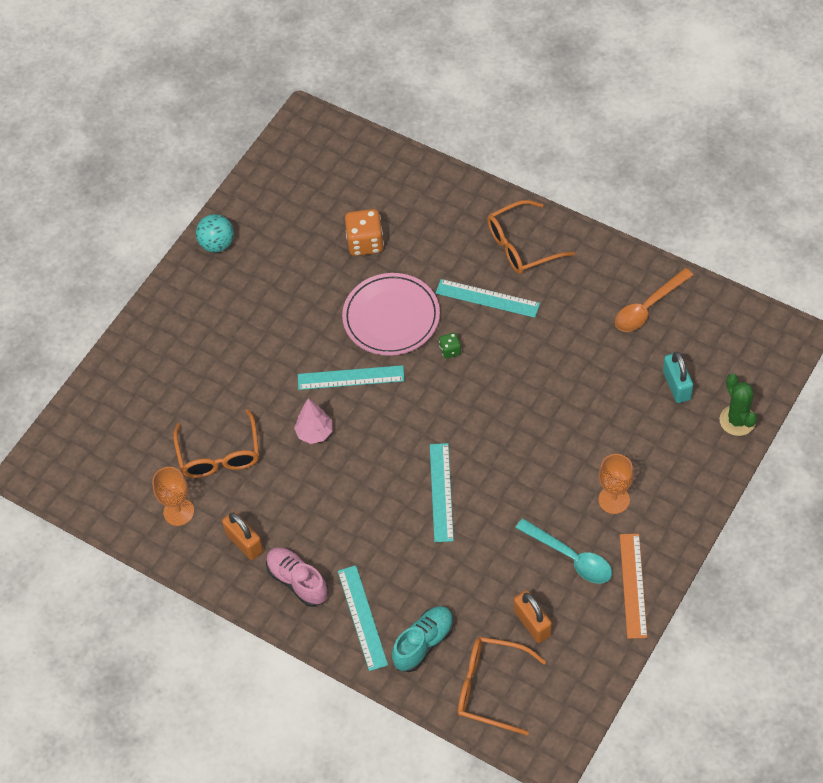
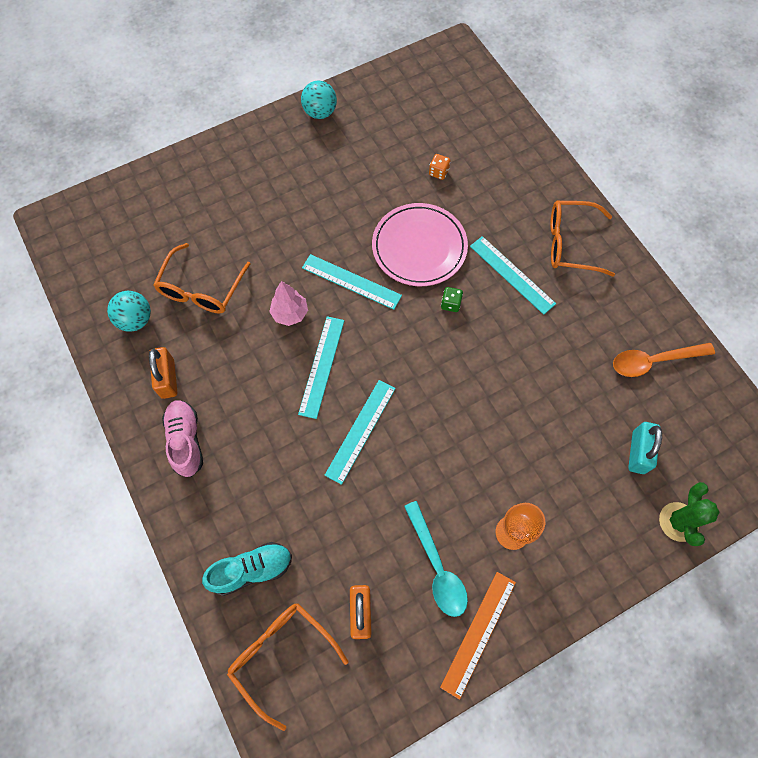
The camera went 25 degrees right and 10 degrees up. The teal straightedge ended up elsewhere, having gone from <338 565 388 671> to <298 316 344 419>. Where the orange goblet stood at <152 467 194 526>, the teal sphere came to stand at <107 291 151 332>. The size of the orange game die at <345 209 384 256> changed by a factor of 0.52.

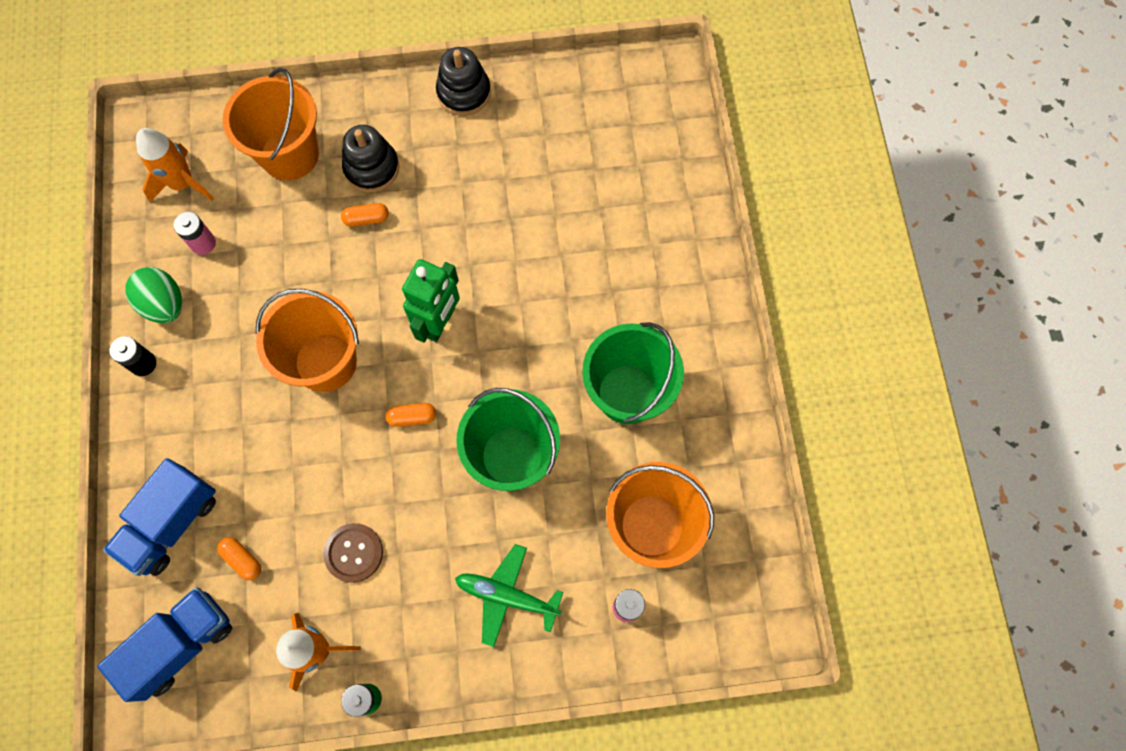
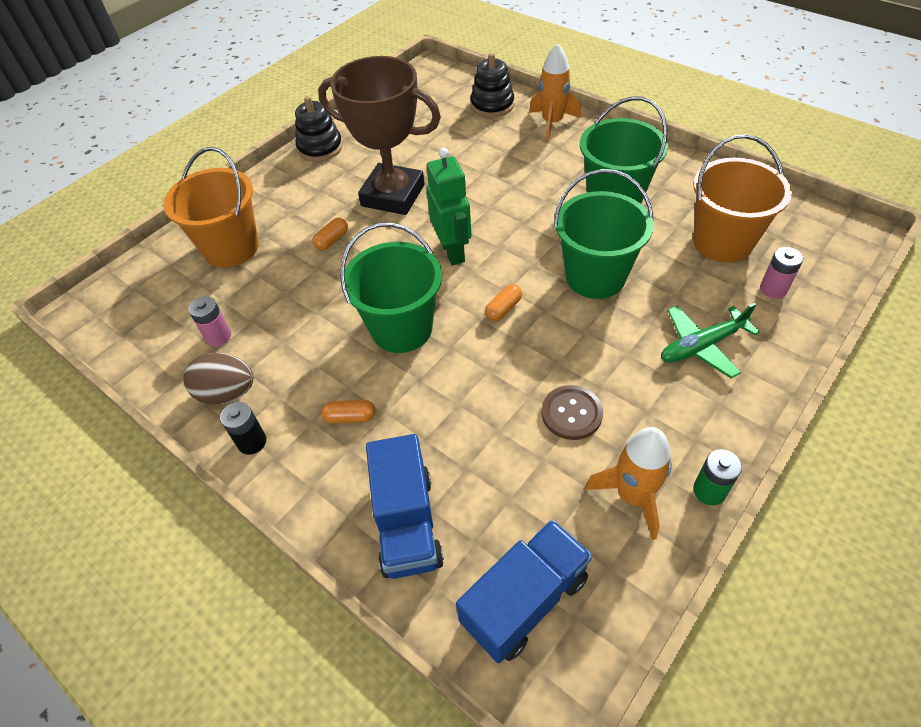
The camera went 40 degrees left and 20 degrees down. The second view gained the russet award cup at <318 56 441 215>. The orange rocket ended up elsewhere, having gone from <136 128 214 202> to <529 43 581 141>. The orange pill shape ended up elsewhere, having gone from <217 537 261 580> to <321 399 375 424>. The ebony ring stacker ended up elsewhere, having gone from <342 125 399 192> to <471 53 514 117>. What was the emerald egg shape at <125 267 182 323> turned into the russet egg shape at <183 353 254 404>. What was the orange sand bucket at <256 289 359 392> turned into the emerald sand bucket at <340 223 442 353>. The blue truck at <97 587 233 702> ended up facing another way, 45 degrees clockwise from before.

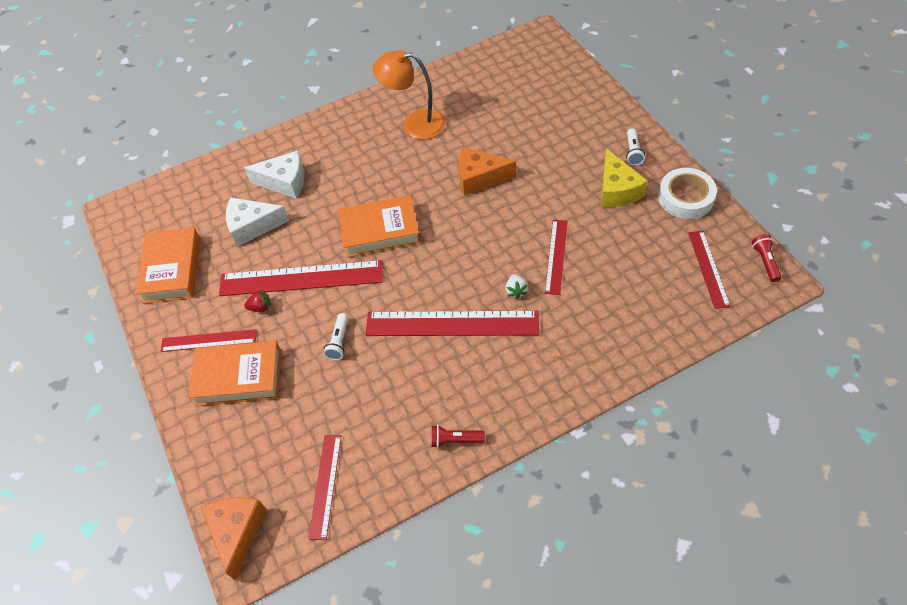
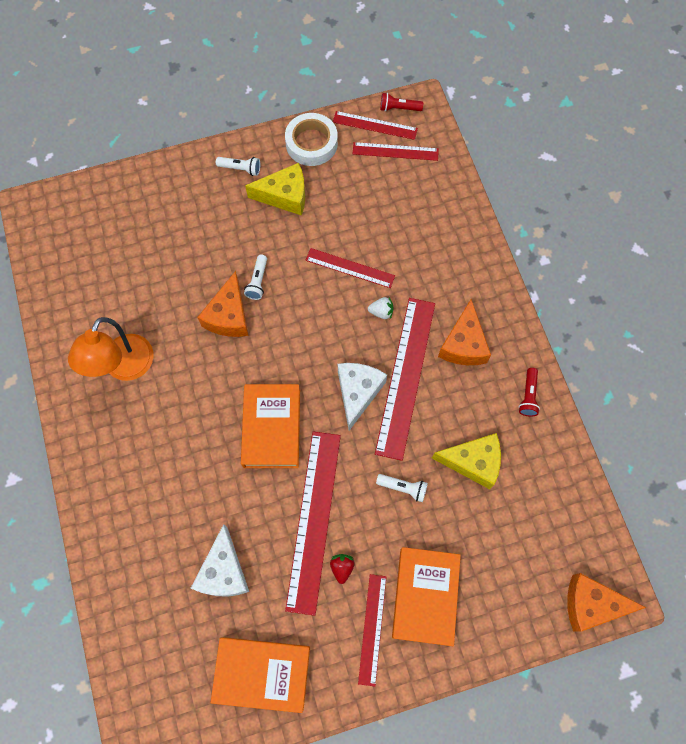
The camera went 85 degrees left and 15 degrees up. The second view gained the pure white pocket torch at <244 254 267 300>. The second view gained the bright yellow piece of cheese at <432 433 501 489>. The second view gained the orange piece of cheese at <438 299 491 365>. The pure white piece of cheese ended up elsewhere, having gone from <244 151 305 198> to <338 363 387 431>. The scarlet straightedge ended up elsewhere, having gone from <308 435 341 540> to <333 111 418 140>.

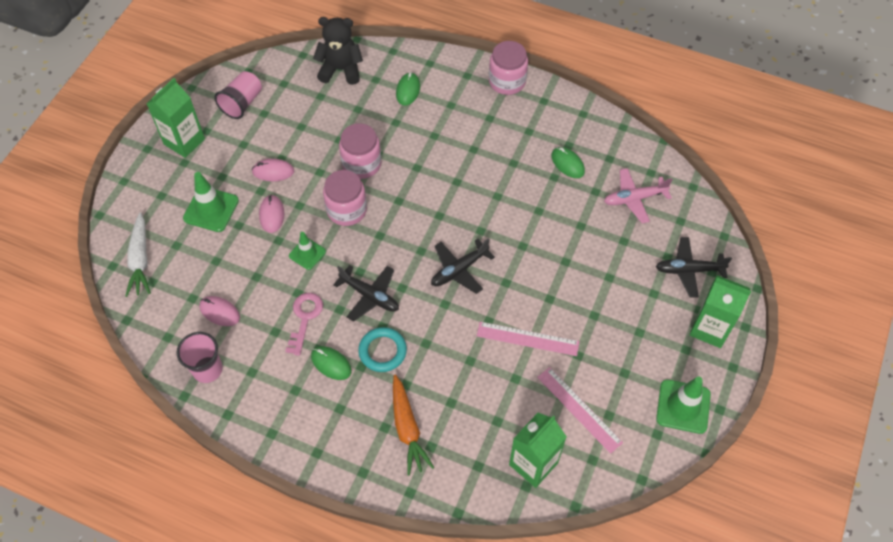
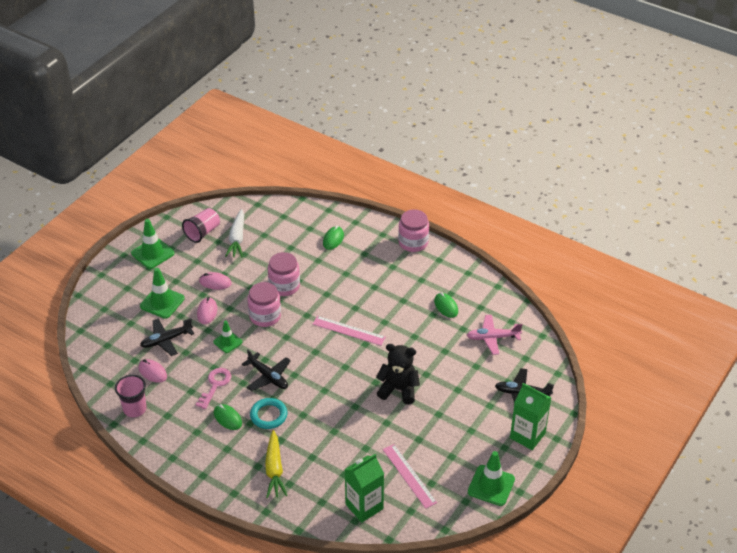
The camera went 10 degrees right and 15 degrees down. The pure white toy carrot ended up elsewhere, having gone from <125 212 151 297> to <225 209 244 257>. The ebony teddy ended up elsewhere, having gone from <313 17 363 85> to <376 344 420 404>. The ebony toy plane ended up elsewhere, having gone from <431 238 495 294> to <140 318 194 356>. The rose-pink straightedge ended up elsewhere, having gone from <477 322 580 356> to <313 316 386 346>. Where the emerald juice carton stood at <146 78 205 158>, the emerald safety cone came to stand at <131 219 174 269>. What was the orange toy carrot at <393 375 434 476> turned into the bright yellow toy carrot at <265 430 288 498>.

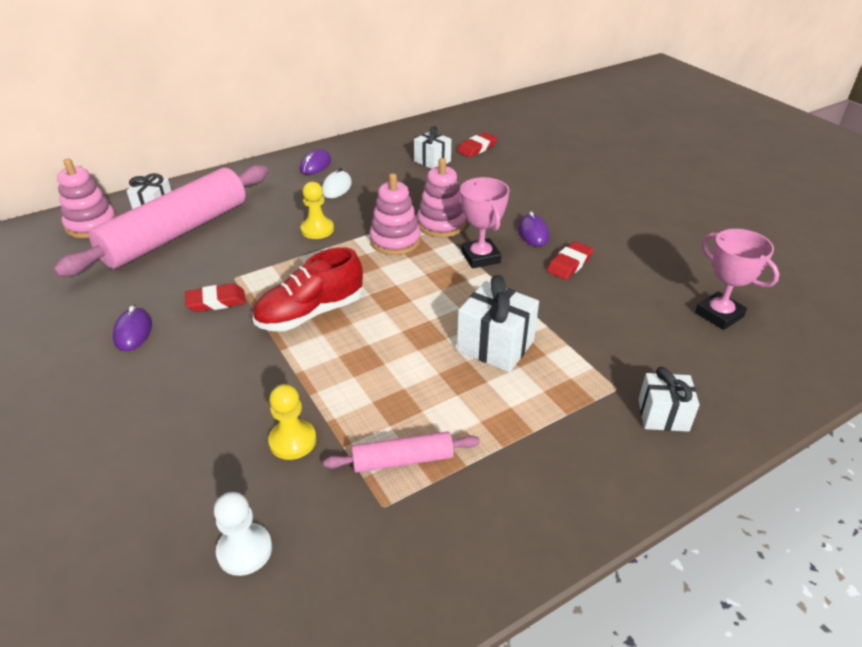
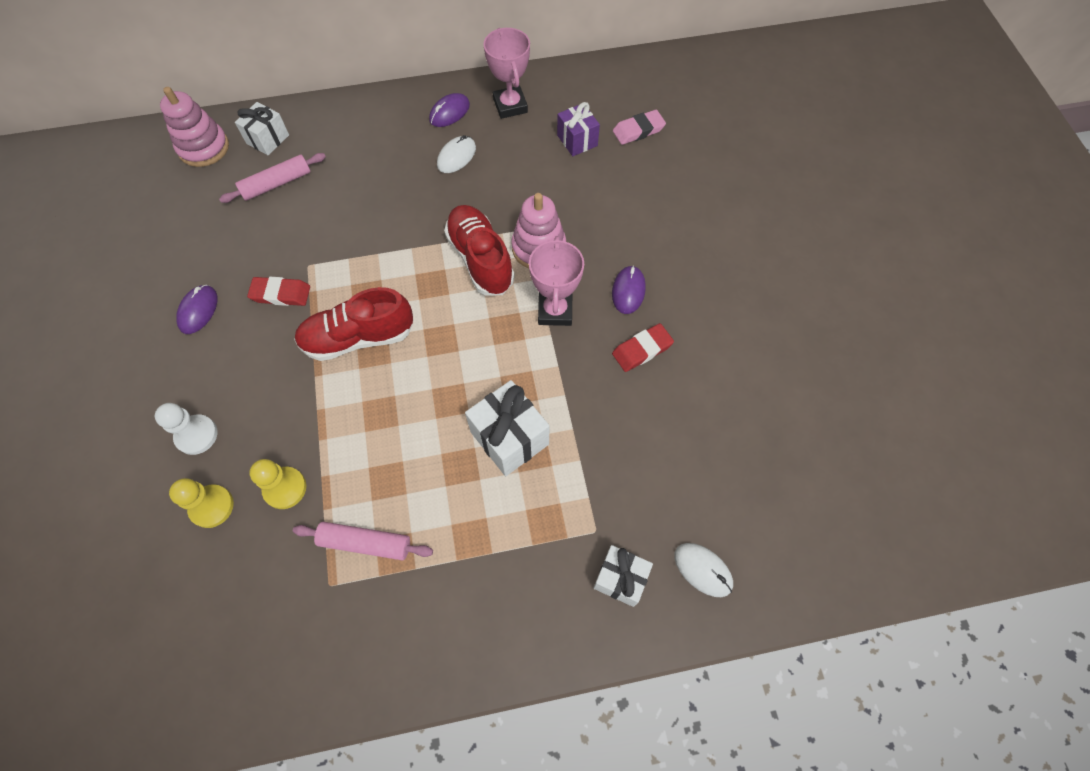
The camera went 20 degrees right and 25 degrees up. The second view gained the pure white PC mouse at <674 543 733 597>. The pure white chess pawn ended up elsewhere, having gone from <214 492 272 576> to <155 403 218 455>. The bright yellow chess pawn ended up elsewhere, having gone from <300 182 334 239> to <169 478 234 528>. The rose-pink award cup ended up elsewhere, having gone from <695 229 779 330> to <484 28 530 119>. Where the rose-pink ring stacker stood at <369 173 421 255>, the scarlet shoe came to stand at <444 205 515 295>. What was the pure white wrapped gift at <414 126 451 169> turned into the purple wrapped gift at <557 102 600 156>. What was the scarlet pencil eraser at <457 132 498 157> turned into the rose-pink pencil eraser at <613 110 666 145>. The size of the rose-pink pastry roller at <53 165 268 277> changed by a factor of 0.45.

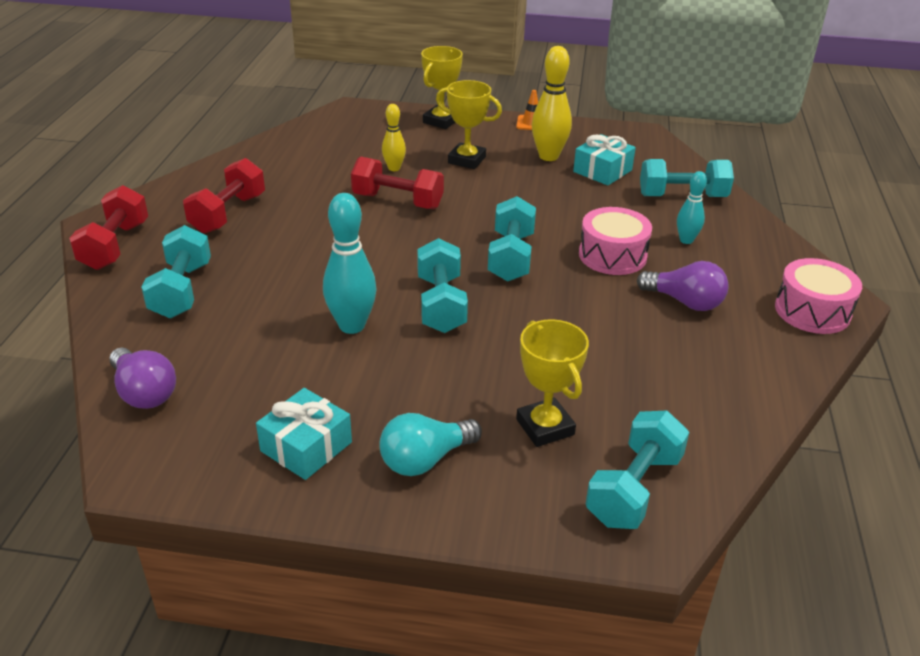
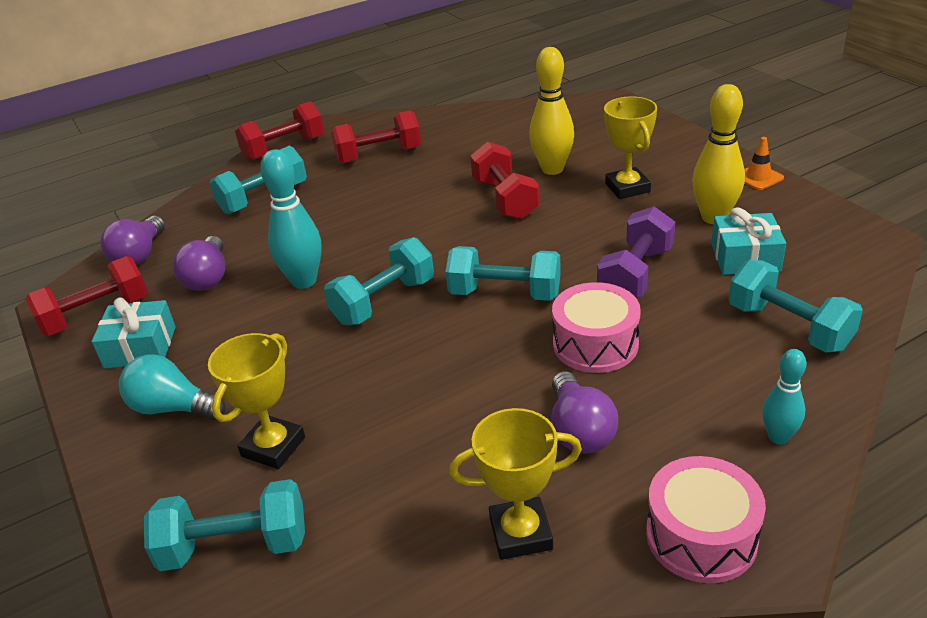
The camera went 55 degrees right and 0 degrees up. The second view gained the scarlet dumbbell at <25 256 148 336>. The second view gained the purple bulb at <173 236 225 291>. The second view gained the purple dumbbell at <597 207 675 298>. The bright yellow award cup ended up elsewhere, having gone from <421 46 463 129> to <449 408 582 560>. The teal bowling pin ended up elsewhere, having gone from <677 171 707 244> to <762 349 806 444>. The teal dumbbell at <488 196 536 282> ended up facing another way, 45 degrees clockwise from before. The size of the bright yellow bowling pin at <382 104 406 171> changed by a factor of 1.69.

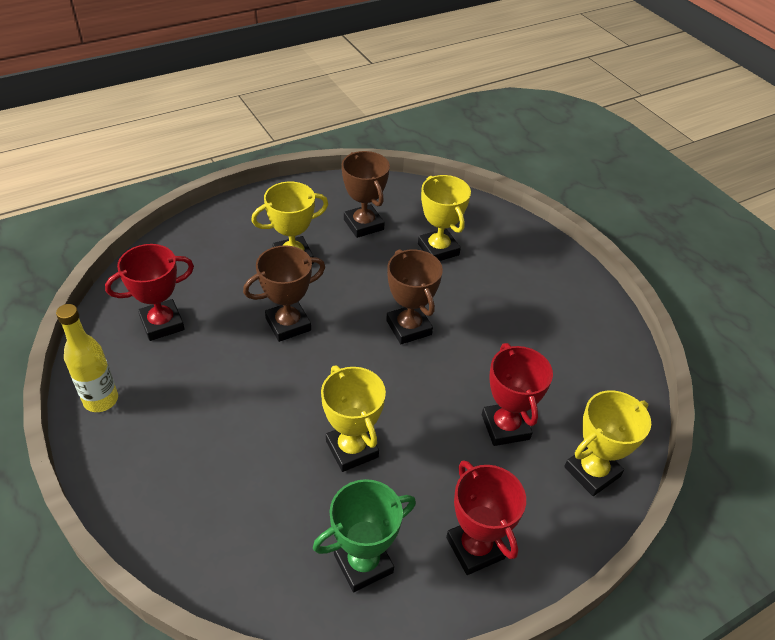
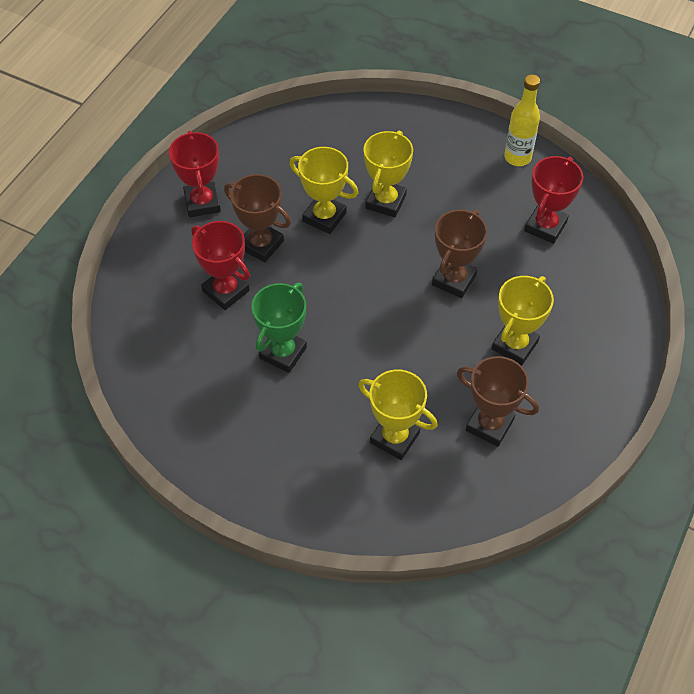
The camera went 150 degrees right and 10 degrees up. The emerald award cup ended up elsewhere, having gone from <313 479 416 592> to <252 283 307 373>. The russet award cup ended up elsewhere, having gone from <386 249 443 344> to <224 174 291 262>. The bright yellow award cup ended up elsewhere, having gone from <564 390 651 496> to <364 131 413 217>. The scarlet award cup at <446 460 526 575> ended up facing another way, 45 degrees clockwise from before.

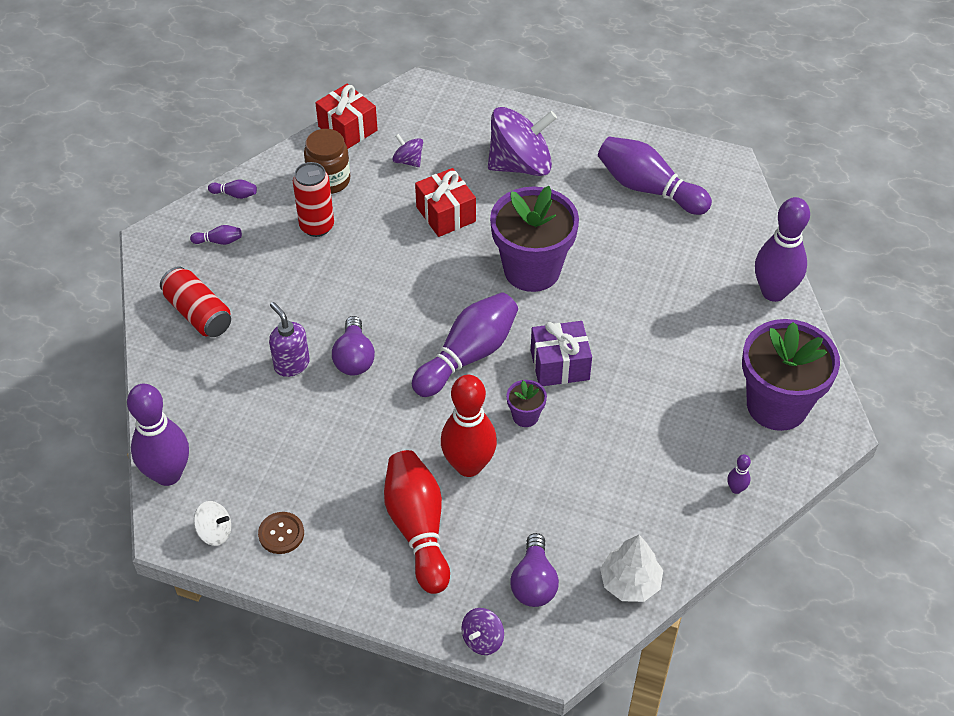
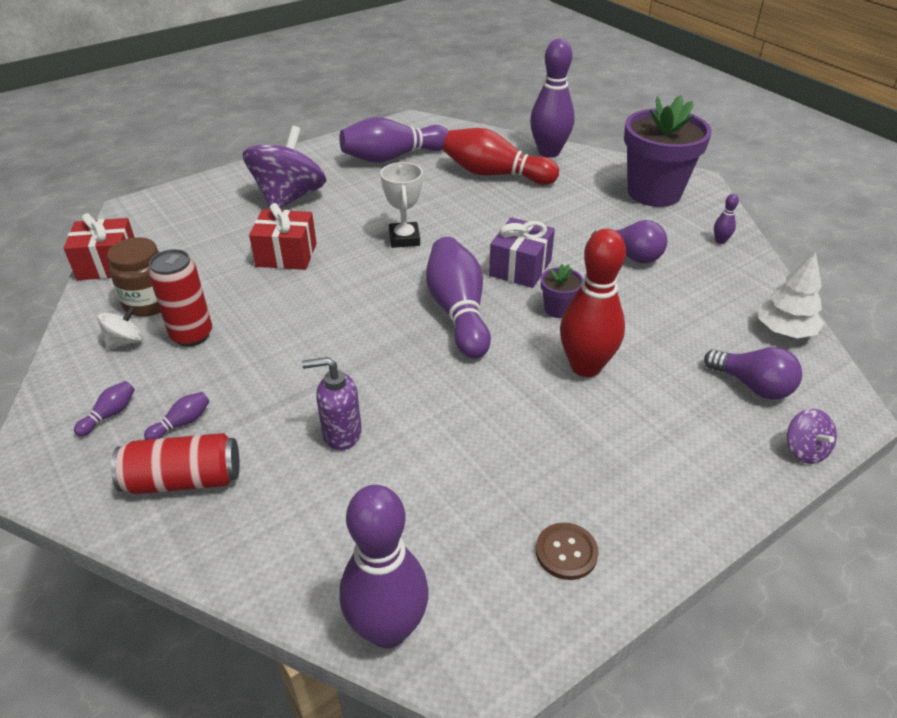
The camera went 55 degrees left and 10 degrees down. The second view lost the purple toy top at <392 134 423 167>. The pure white toy top ended up elsewhere, having gone from <194 501 231 546> to <97 306 143 350>. The purple bowling pin ended up elsewhere, having gone from <208 179 257 199> to <144 392 210 440>. The purple bulb ended up elsewhere, having gone from <332 316 375 376> to <591 220 667 263>. The scarlet bowling pin ended up elsewhere, having gone from <384 450 450 594> to <443 128 559 185>. Where the purple flower pot stood at <490 186 579 292>, the pure white award cup came to stand at <380 162 423 248>.

